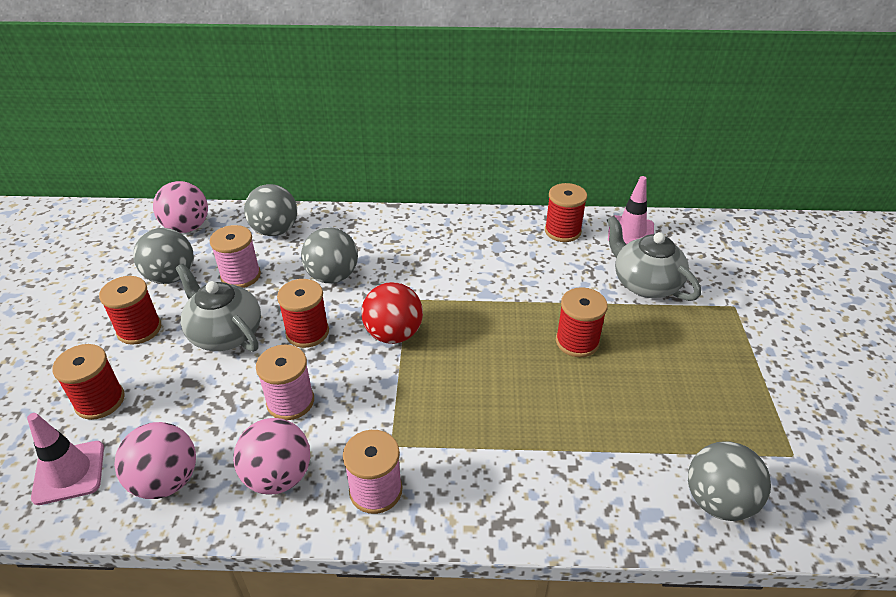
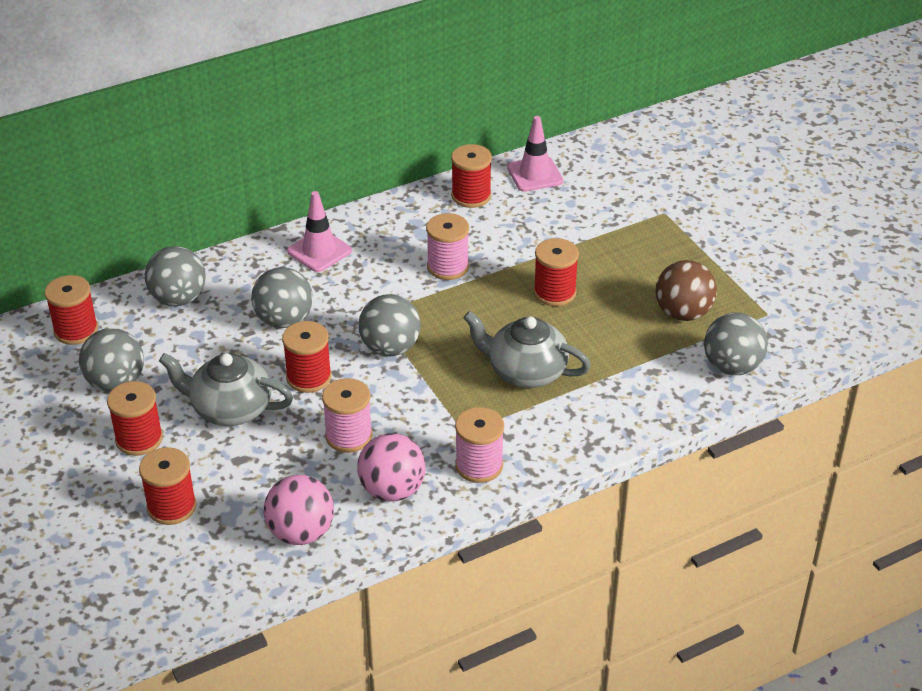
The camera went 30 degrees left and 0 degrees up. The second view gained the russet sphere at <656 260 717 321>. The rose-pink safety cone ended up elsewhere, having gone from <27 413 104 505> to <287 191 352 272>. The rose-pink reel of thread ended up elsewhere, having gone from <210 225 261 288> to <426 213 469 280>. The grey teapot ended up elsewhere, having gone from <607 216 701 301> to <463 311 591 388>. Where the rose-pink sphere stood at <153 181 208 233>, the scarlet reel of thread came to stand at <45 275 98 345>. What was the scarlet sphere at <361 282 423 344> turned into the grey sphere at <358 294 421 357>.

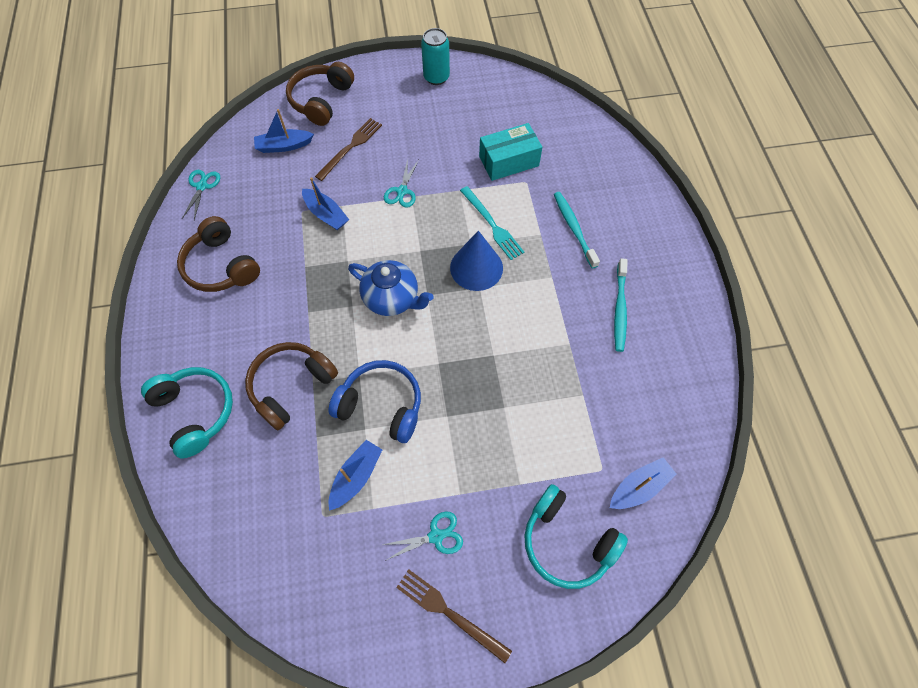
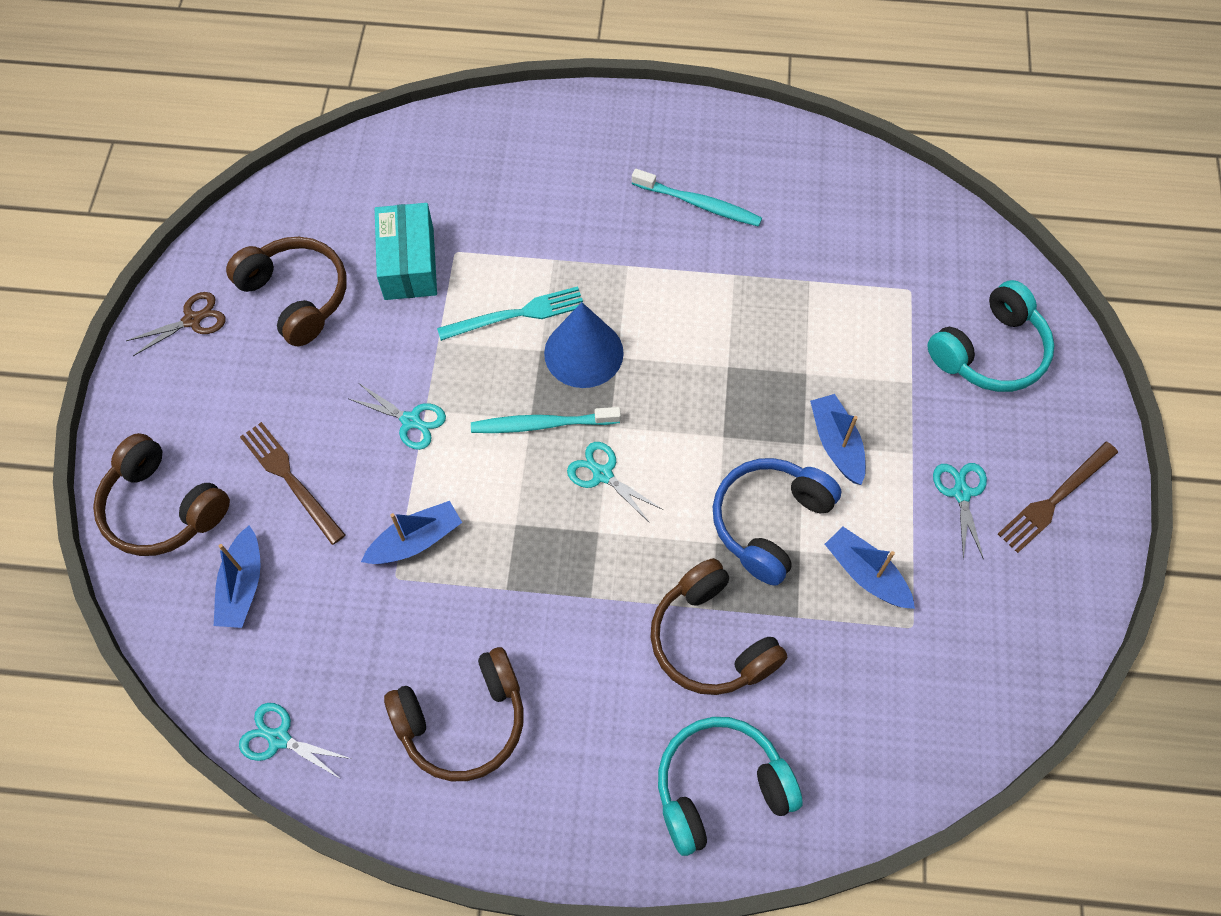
The camera went 75 degrees left and 0 degrees up. The second view gained the russet headphones at <226 237 347 346>. The teal toothbrush ended up elsewhere, having gone from <554 192 600 268> to <471 407 621 433>. The blue sailboat ended up elsewhere, having gone from <610 457 676 509> to <810 394 866 485>. Where the blue teapot stood at <348 260 434 316>, the teal shears came to stand at <567 442 663 523>. Where the teal can stood at <421 28 450 85>, the russet shears came to stand at <126 292 226 356>.

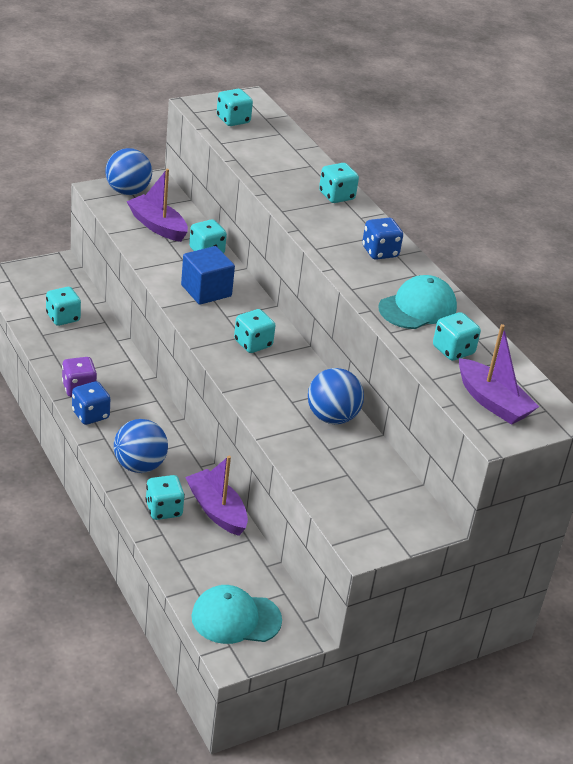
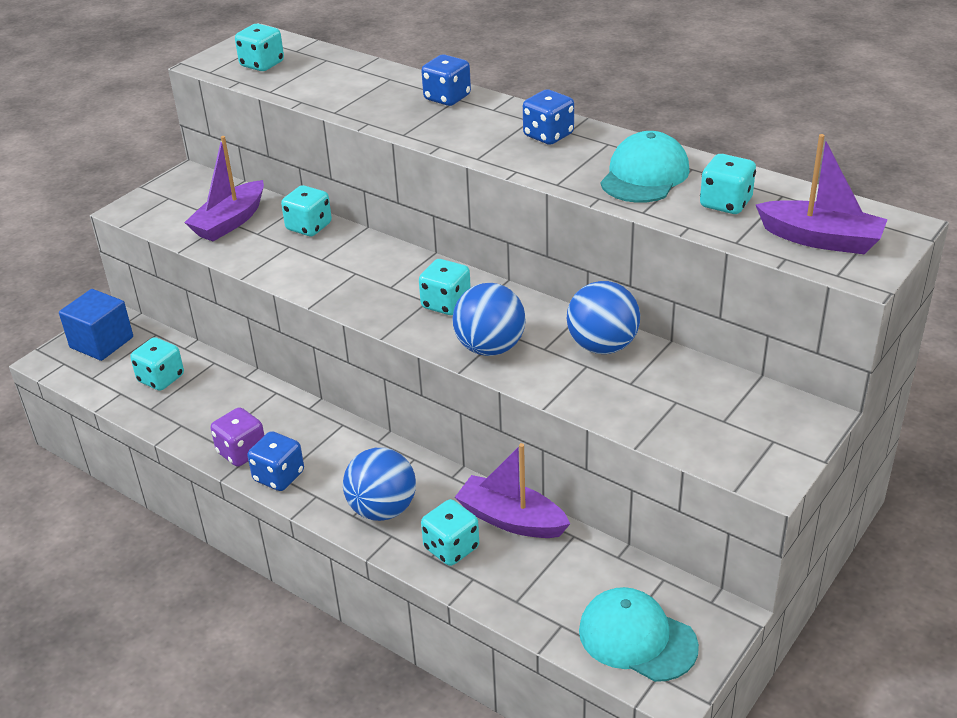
The camera went 20 degrees left and 0 degrees up. The blue sphere ended up elsewhere, having gone from <106 148 152 195> to <452 283 526 356>. The blue solid cube ended up elsewhere, having gone from <181 246 235 305> to <59 289 133 361>. What was the teal game die at <319 163 359 203> turned into the blue game die at <421 54 471 106>. The purple sailboat at <126 169 188 242> ended up facing another way, 75 degrees counterclockwise from before. The teal peaked cap at <191 585 282 644> ended up facing another way, 60 degrees clockwise from before.

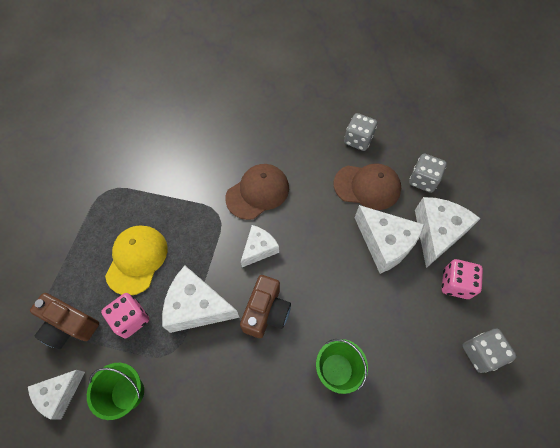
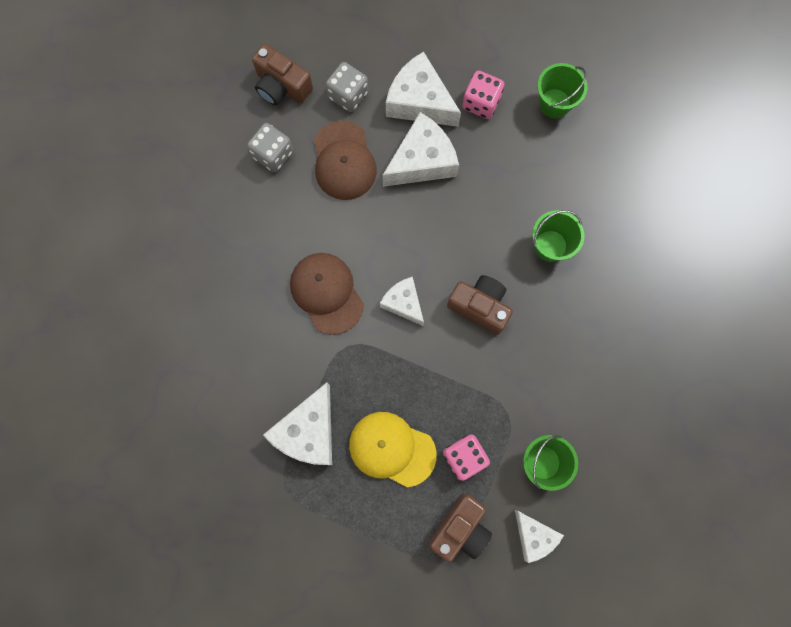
The camera went 80 degrees left and 15 degrees up. The second view gained the russet photo camera at <252 44 313 106>. The pure white piece of cheese ended up elsewhere, having gone from <162 266 240 333> to <263 382 332 465>. Where the grey game die stood at <462 329 517 373>, the emerald sand bucket came to stand at <537 63 588 118>. The russet peaked cap at <334 164 401 210> ended up facing another way, 150 degrees clockwise from before.

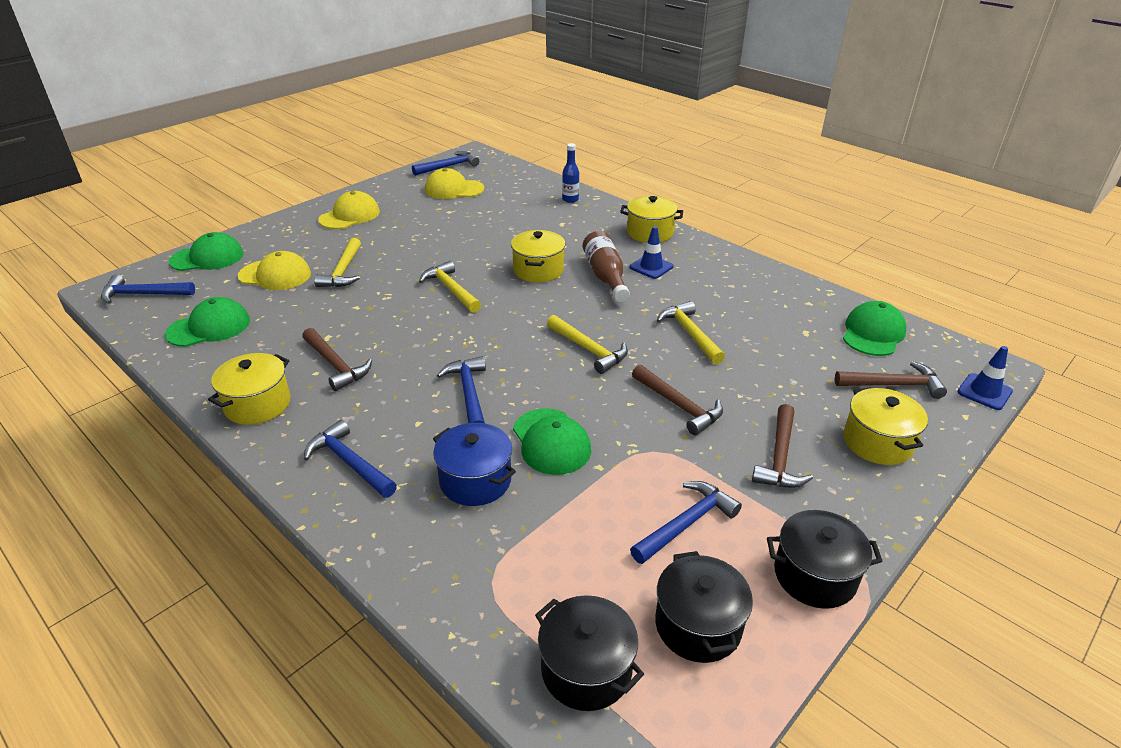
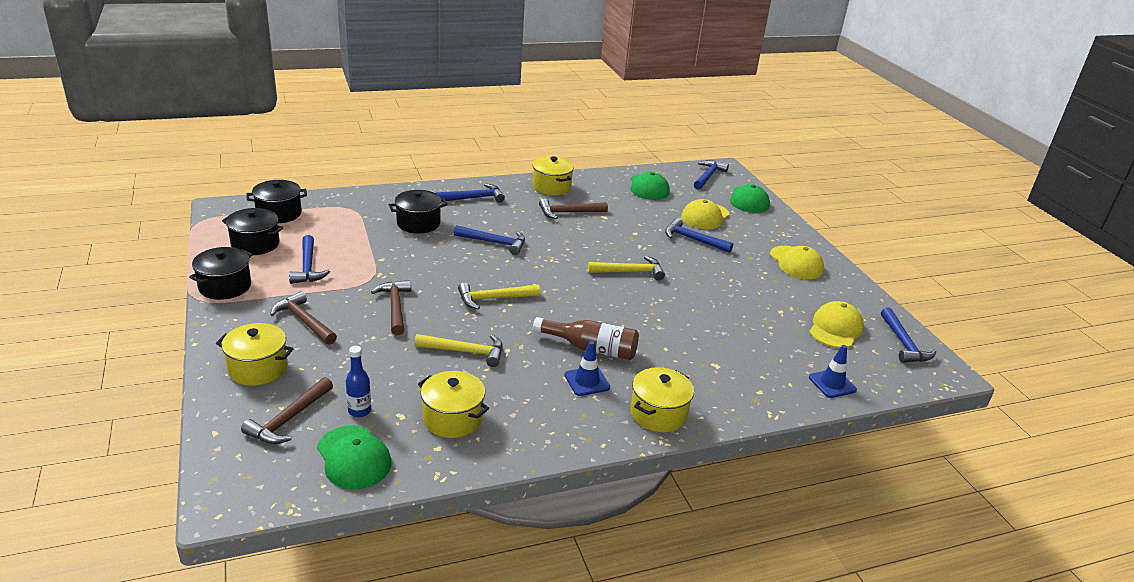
The camera went 115 degrees right and 5 degrees down. The second view lost the emerald peaked cap at <513 408 591 475>. The bright yellow cooking pot ended up elsewhere, having gone from <511 230 565 282> to <418 371 489 438>. The blue flask ended up elsewhere, having gone from <562 143 579 203> to <346 346 371 417>. The blue safety cone ended up elsewhere, having gone from <957 346 1013 410> to <809 345 857 398>. What was the bright yellow hammer at <314 238 361 287> turned into the blue hammer at <665 218 733 253>. What was the blue cooking pot at <433 423 516 506> turned into the ebony cooking pot at <389 190 448 234>. The russet hammer at <632 364 723 435> ended up facing another way, 90 degrees clockwise from before.

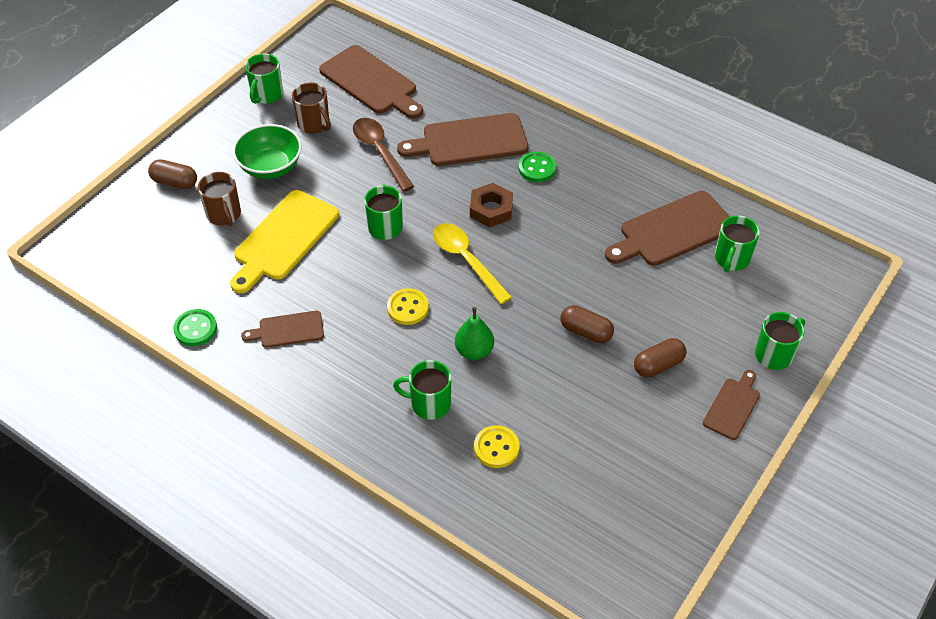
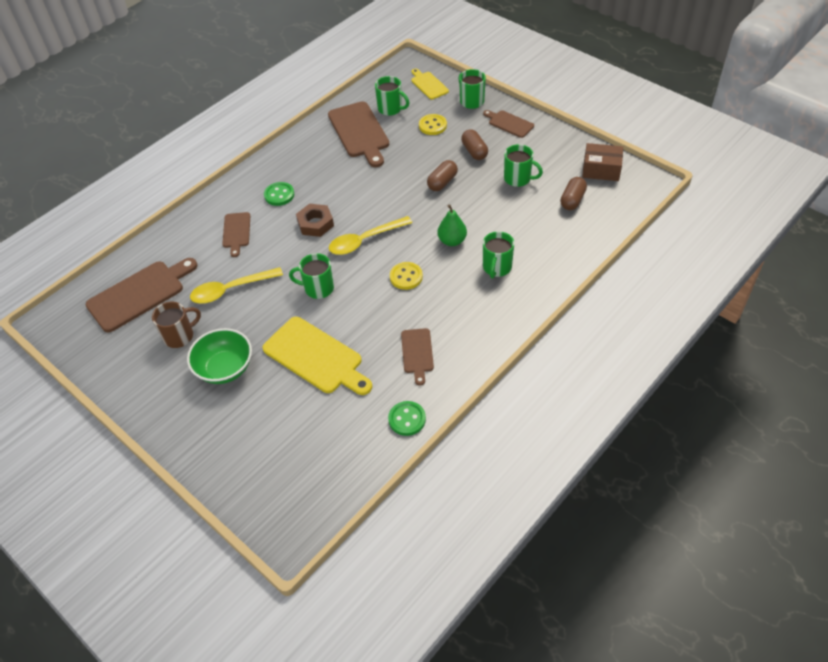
The camera went 80 degrees left and 0 degrees up. The second view lost the russet mug at <198 172 241 226>. The second view gained the bright yellow bread board at <411 69 449 100>. The second view gained the russet box at <582 143 623 181>. The russet pill shape ended up elsewhere, having gone from <148 159 197 189> to <560 177 587 210>. The emerald mug ended up elsewhere, having gone from <245 53 283 104> to <504 144 543 187>. The bright yellow shirt button ended up elsewhere, having gone from <474 425 520 468> to <419 114 447 135>. What was the russet spoon at <353 118 414 192> turned into the bright yellow spoon at <190 267 283 304>. The size of the russet bread board at <397 113 528 166> changed by a factor of 0.55.

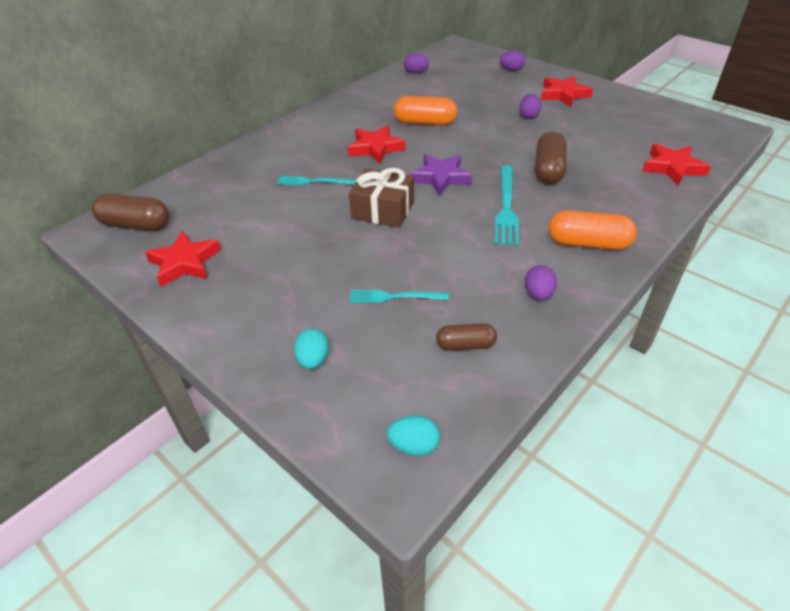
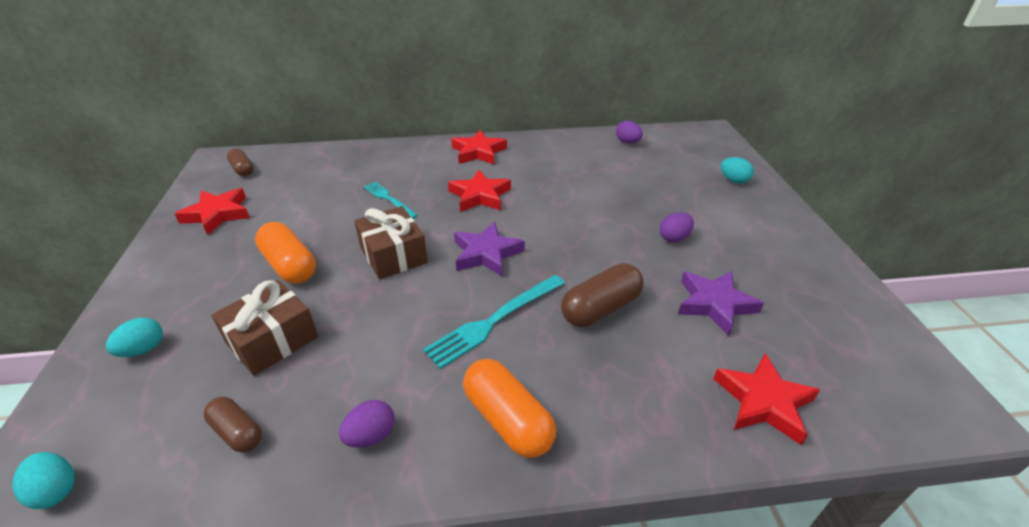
The camera went 40 degrees right and 5 degrees down. The second view gained the purple five-pointed star at <678 271 764 336>. The orange pill shape ended up elsewhere, having gone from <394 96 457 125> to <255 222 316 284>. The scarlet five-pointed star ended up elsewhere, having gone from <541 76 593 107> to <451 130 507 164>. Where the teal table fork stood at <349 290 449 303>, the russet wrapped gift came to stand at <211 280 318 376>. What was the purple egg shape at <500 50 525 71> turned into the teal egg shape at <721 157 754 184>. The size of the russet pill shape at <92 193 169 231> changed by a factor of 0.61.

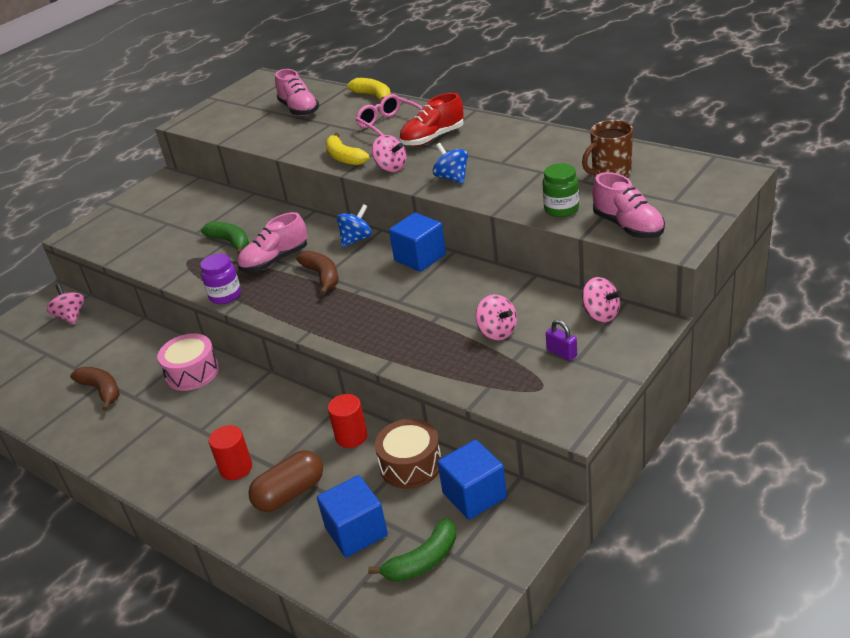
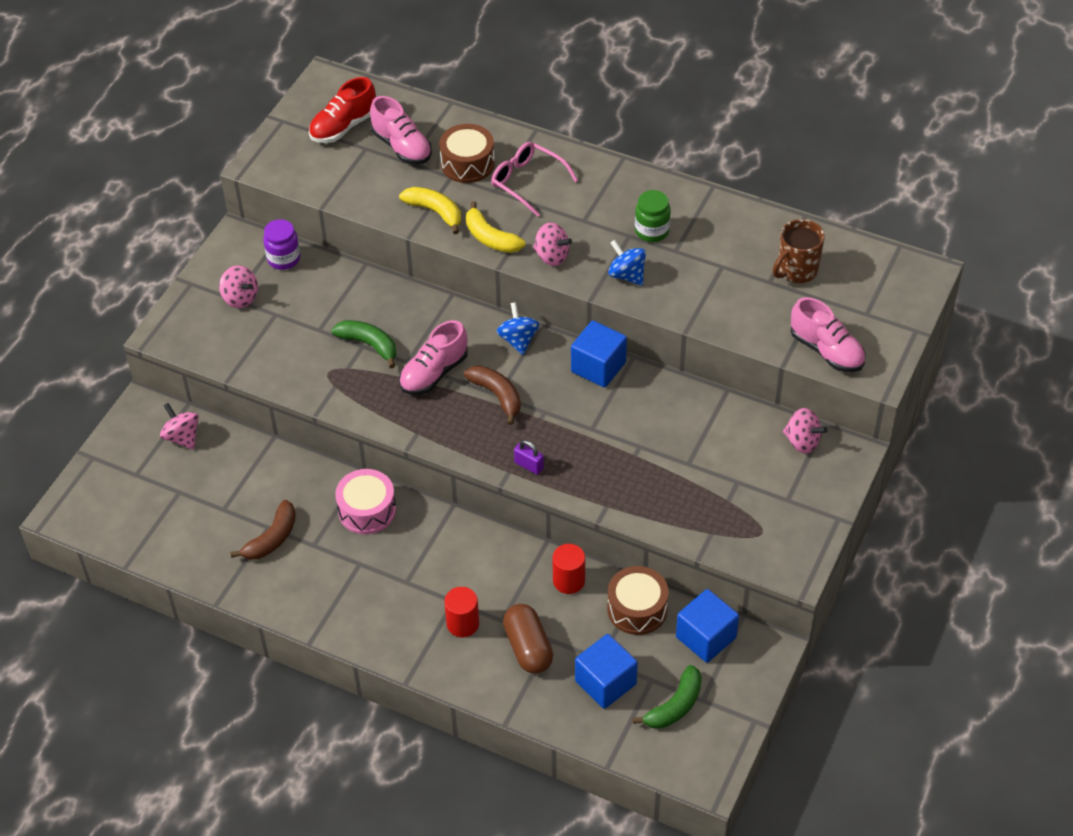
The camera went 15 degrees left and 15 degrees up. The second view gained the russet drum at <439 124 495 183>. The purple jar ended up elsewhere, having gone from <200 254 241 304> to <263 219 300 270>. The bright yellow toy banana ended up elsewhere, having gone from <347 78 391 101> to <399 187 461 234>. The scarlet shoe ended up elsewhere, having gone from <399 93 464 146> to <309 77 376 143>. The rose-pink toy top ended up elsewhere, having gone from <476 294 517 340> to <219 265 258 308>. The emerald jar ended up elsewhere, having gone from <542 163 579 217> to <635 190 671 242>. The purple small lock ended up elsewhere, having gone from <546 320 577 361> to <514 440 544 475>. The russet toy banana at <70 367 120 411> ended up facing another way, 90 degrees clockwise from before. The russet pill shape at <248 450 323 512> ended up facing another way, 60 degrees counterclockwise from before. The blue toy top at <337 204 372 247> ended up facing another way, 45 degrees counterclockwise from before.

